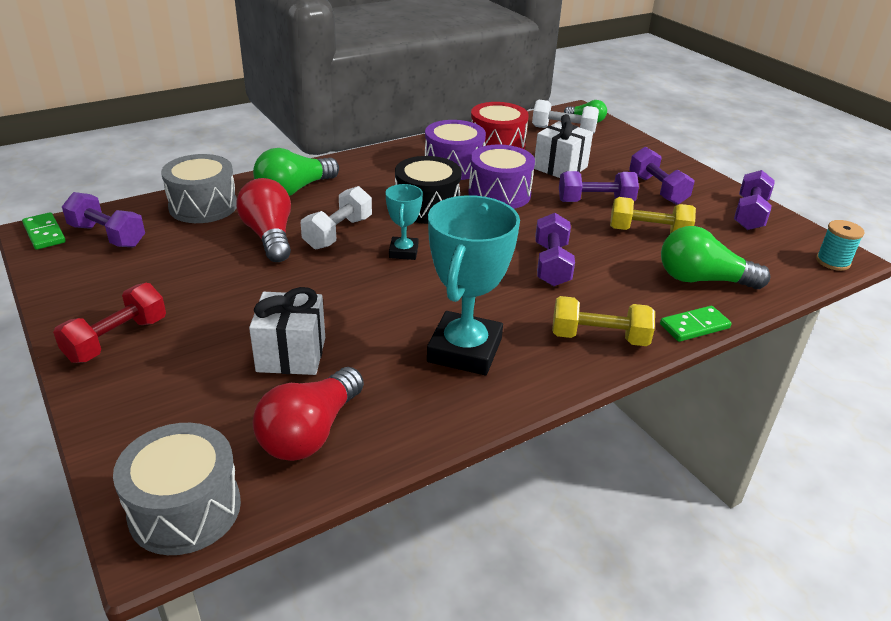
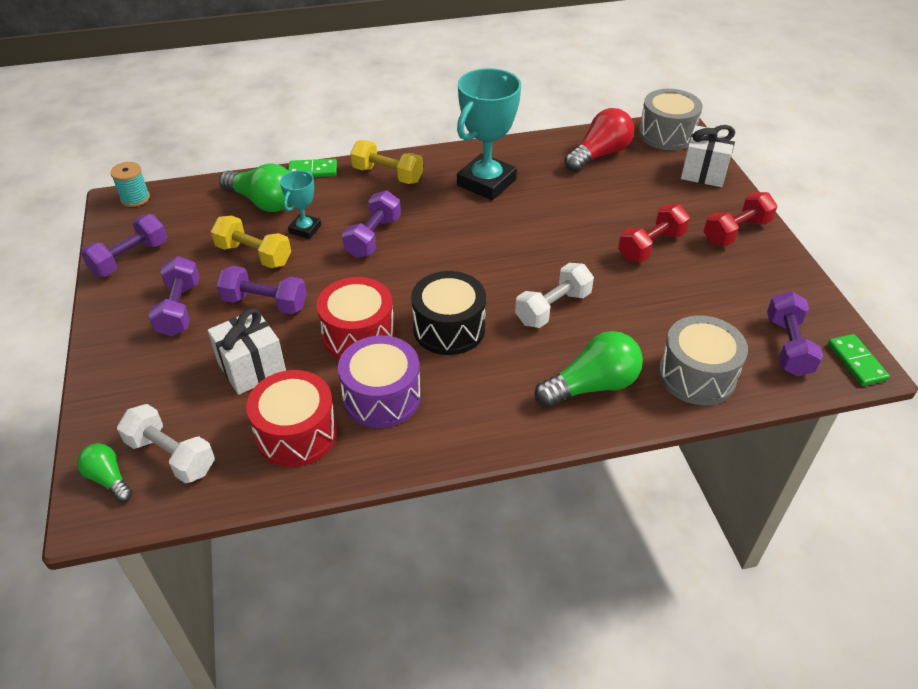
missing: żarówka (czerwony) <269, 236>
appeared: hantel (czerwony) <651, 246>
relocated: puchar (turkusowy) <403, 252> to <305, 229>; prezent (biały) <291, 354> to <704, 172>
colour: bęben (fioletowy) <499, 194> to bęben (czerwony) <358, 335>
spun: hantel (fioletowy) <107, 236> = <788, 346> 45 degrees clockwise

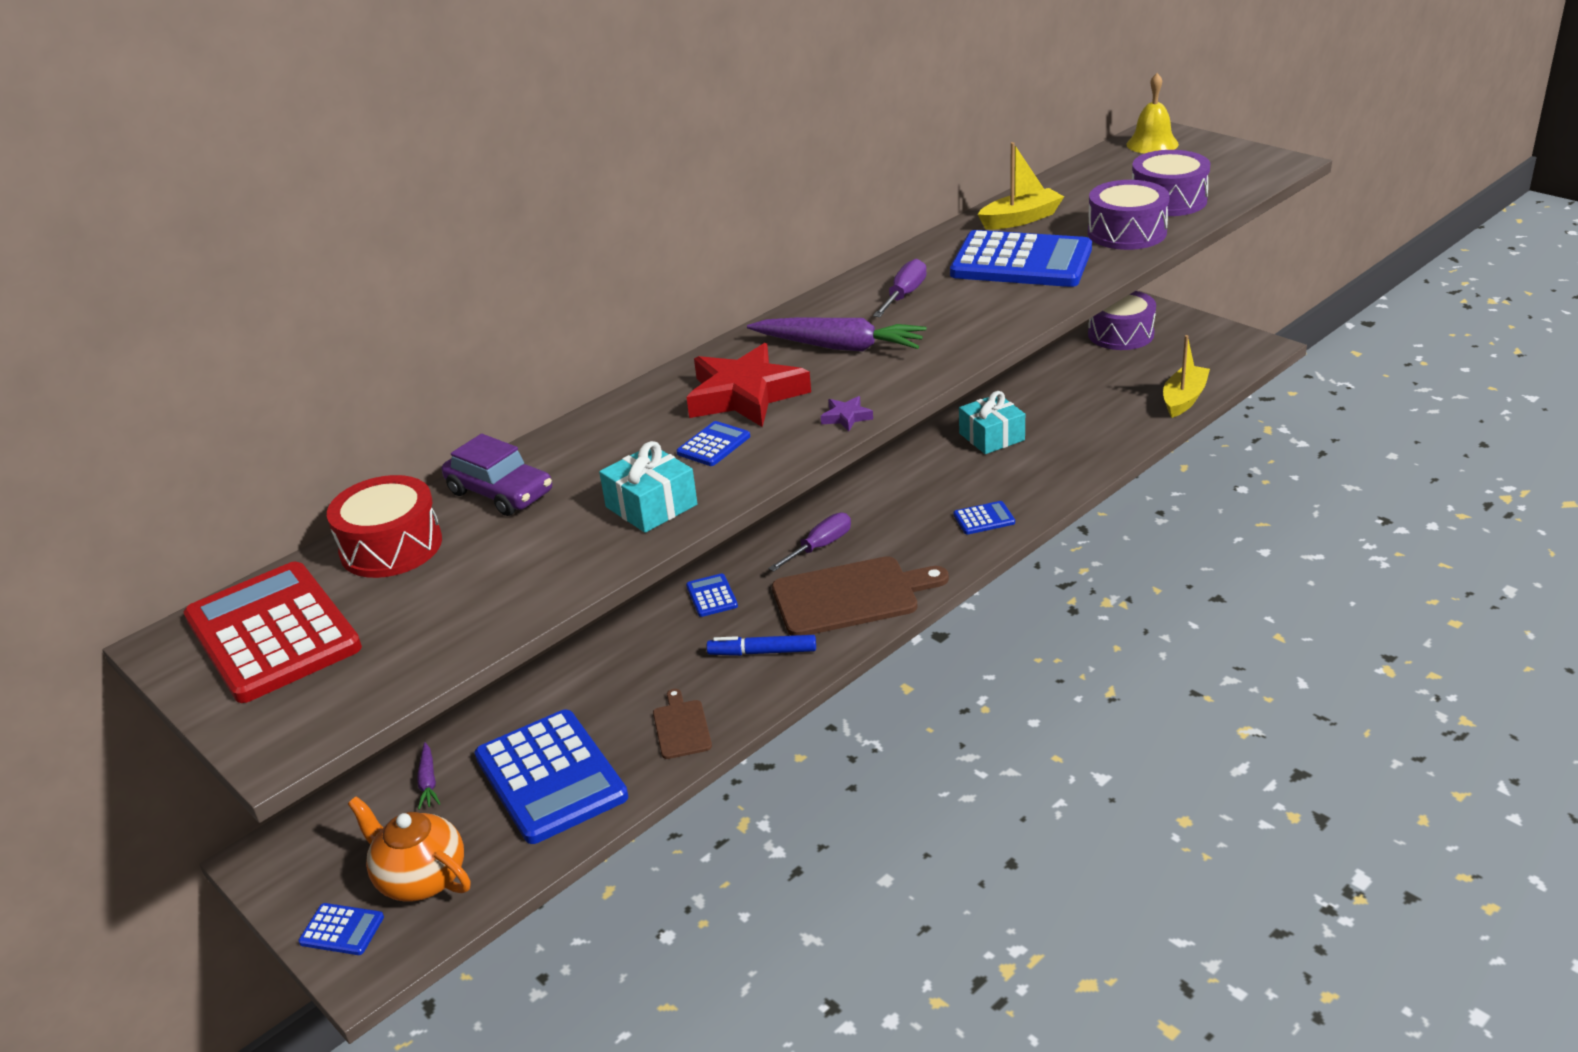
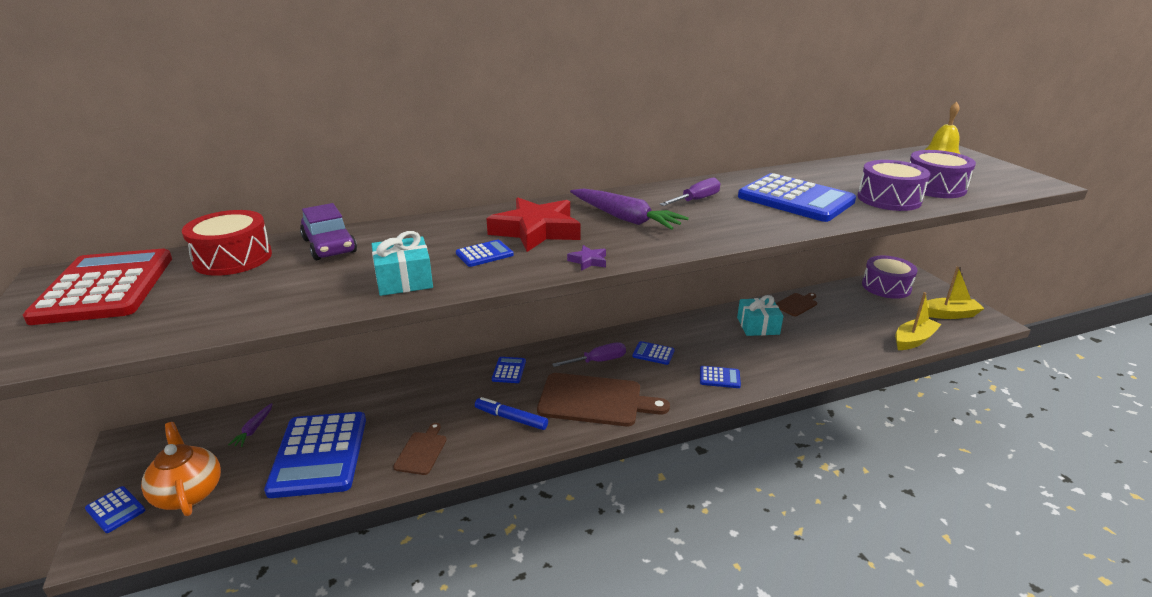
appeared: deska do krojenia (brązowy) <796, 304>; kalkulator (niebieski) <653, 353>
relocated: łódka (żółty) <1021, 219> to <949, 314>

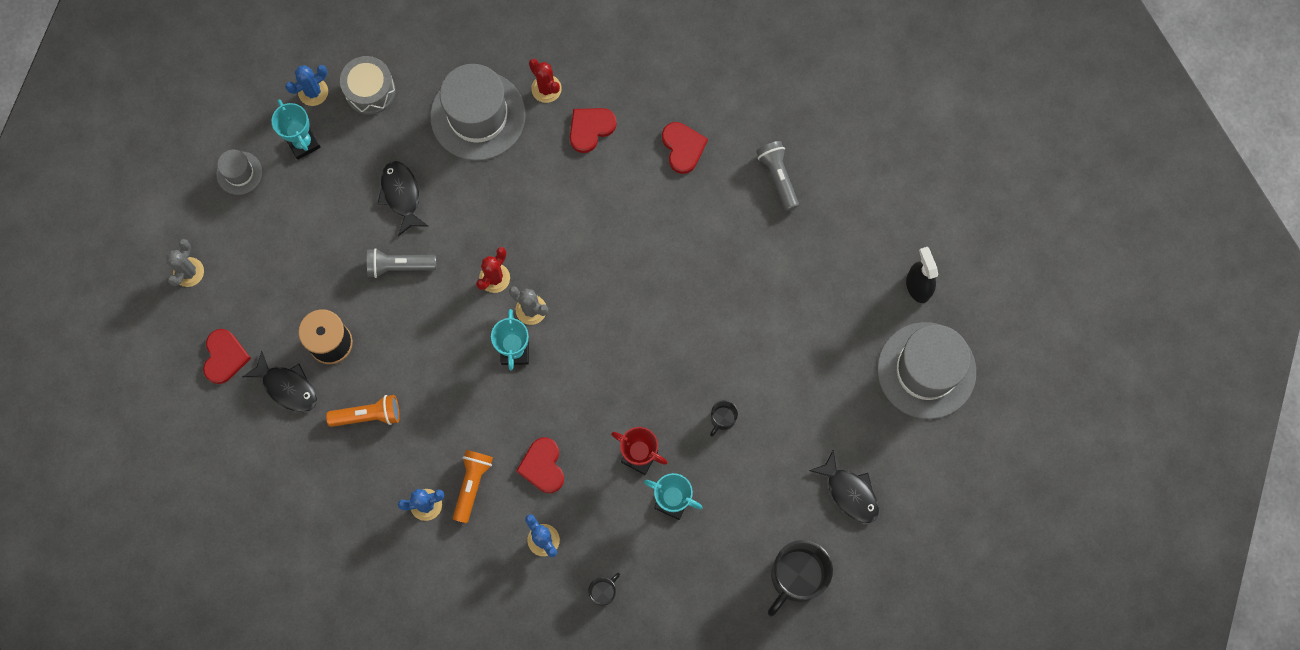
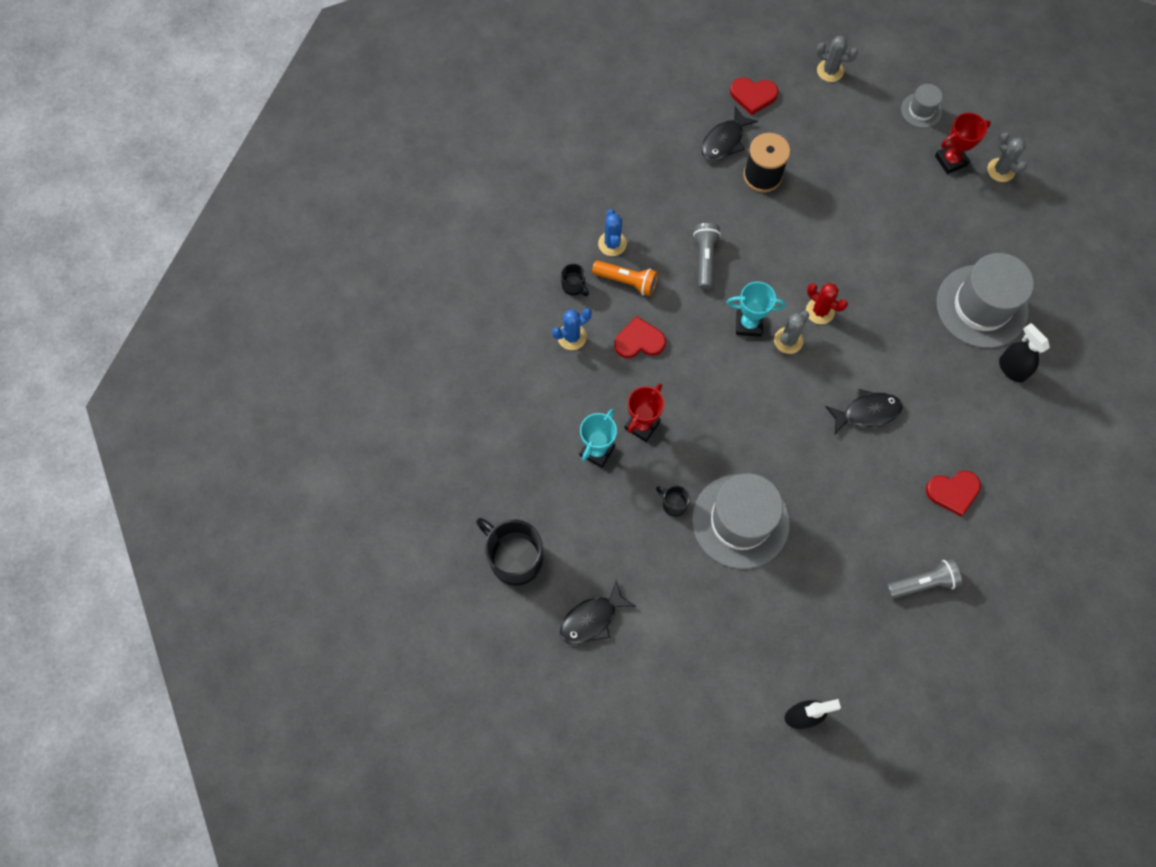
missing: bęben (szary) <370, 91>; serce (czerwony) <590, 129>; latarka (pomarańczowy) <368, 415>
relocated: ryba (czarny) <401, 195> to <867, 412>; latarka (szary) <399, 266> to <705, 258>; kapelusz (szary) <926, 370> to <740, 521>; kubek (czarny) <603, 591> to <574, 286>
exchanged: kaktus (czerwony) <546, 89> to spryskiwacz (czarny) <1012, 368>
colour: kaktus (niebieski) <313, 92> to kaktus (szary) <1001, 170>; puchar (turkusowy) <303, 143> to puchar (czerwony) <951, 160>

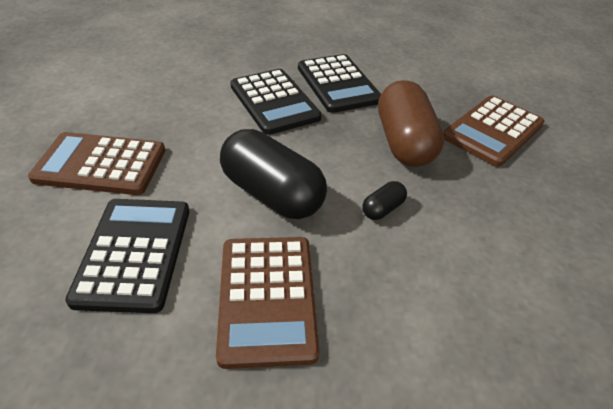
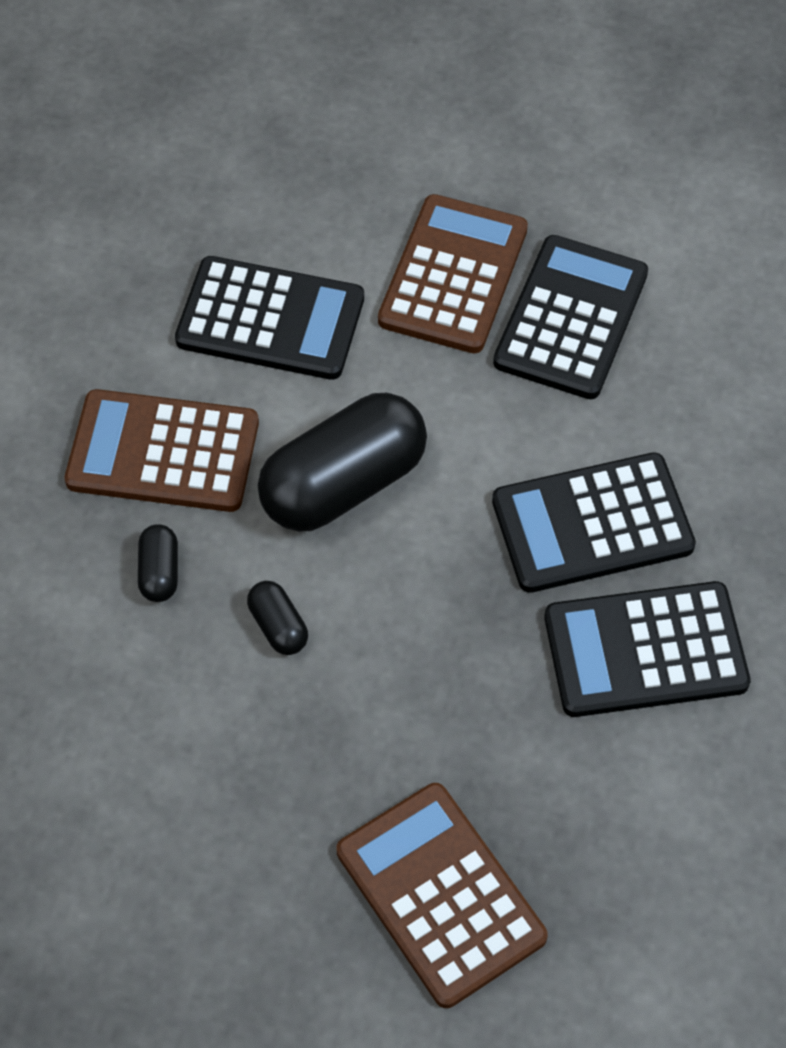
missing: kapsułka (brązowy) <404, 142>
appeared: kalkulator (czarny) <571, 318>; kapsułka (czarny) <159, 572>

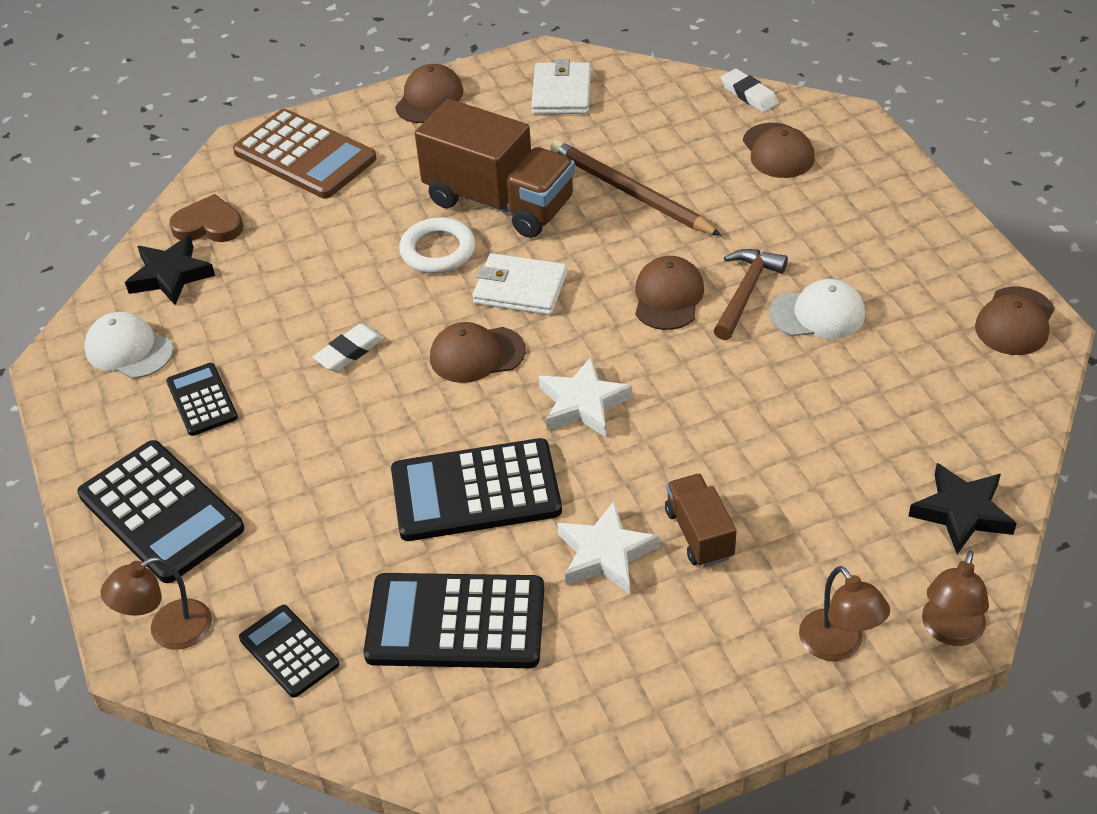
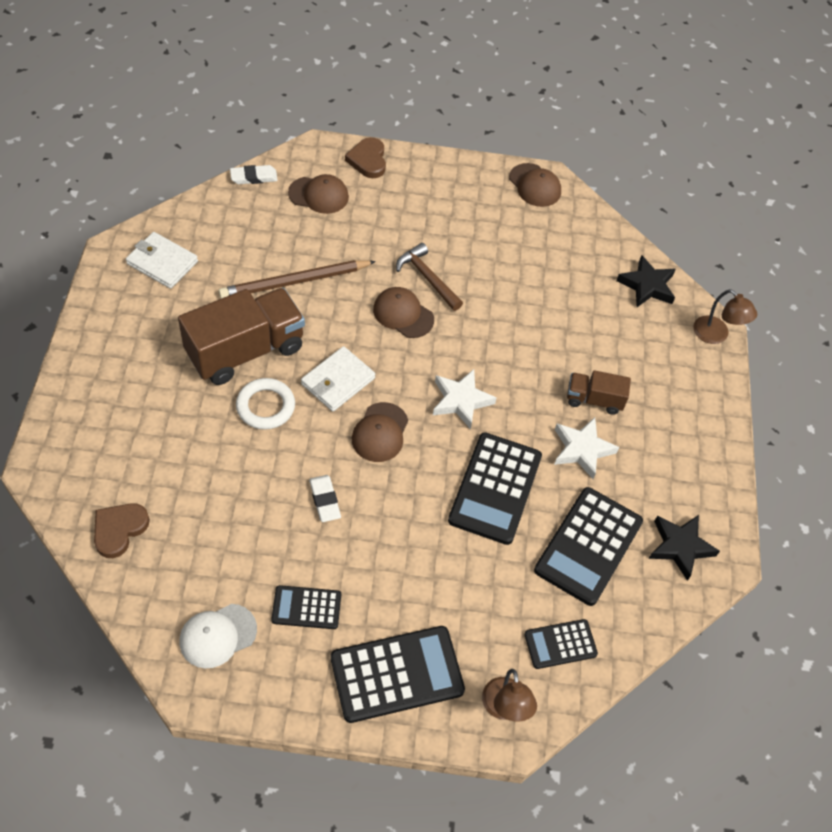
missing: czapka (brązowy) <429, 98>; kalkulator (brązowy) <305, 155>; czapka (biały) <817, 314>; lampka (brązowy) <838, 646>
appeared: serce (brązowy) <368, 160>
relocated: gwiazda (czarny) <170, 275> to <680, 547>

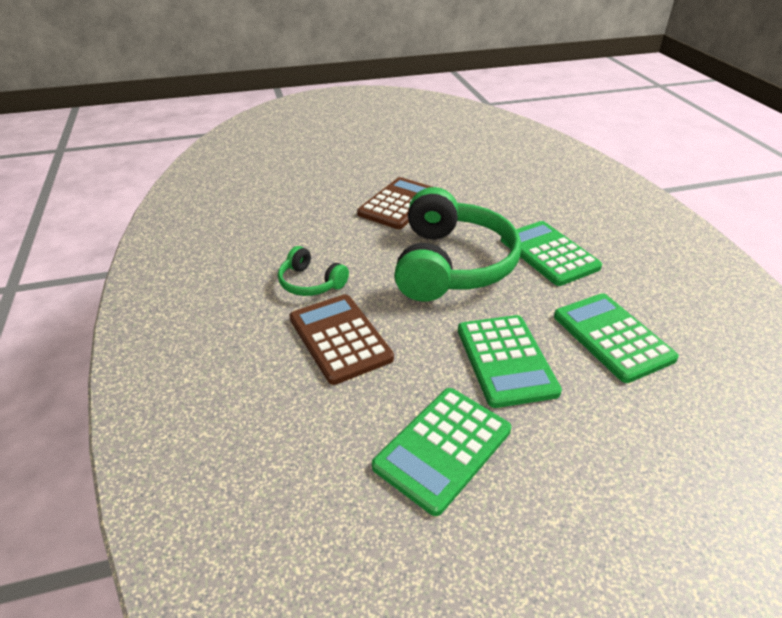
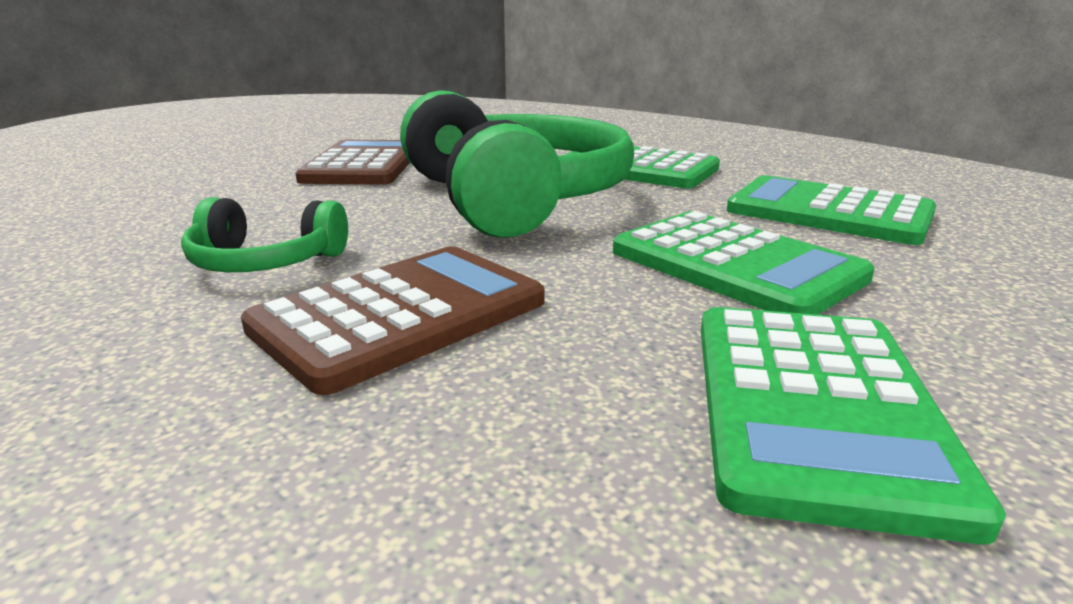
spun: kalkulator (brązowy) <339, 338> = <400, 315> 105 degrees clockwise

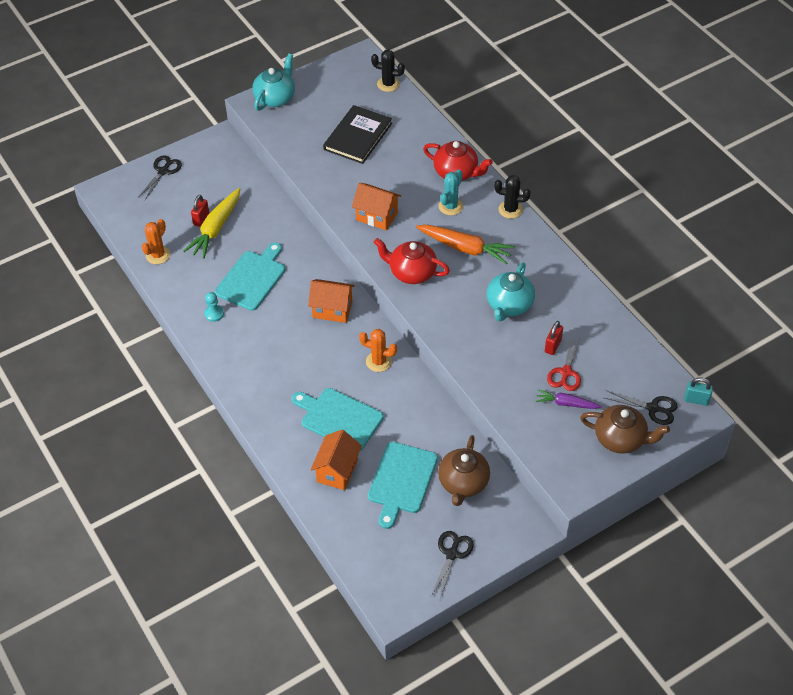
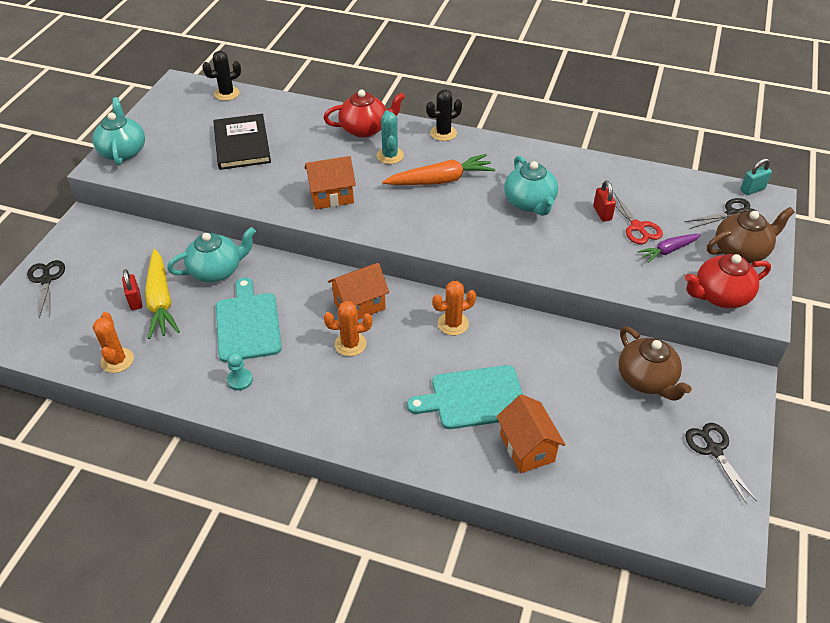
missing: deska do krojenia (turkusowy) <401, 481>
appeared: imbryk (turkusowy) <216, 270>; kaktus (pomarańczowy) <350, 344>
relocated: imbryk (czerwony) <411, 272> to <720, 296>

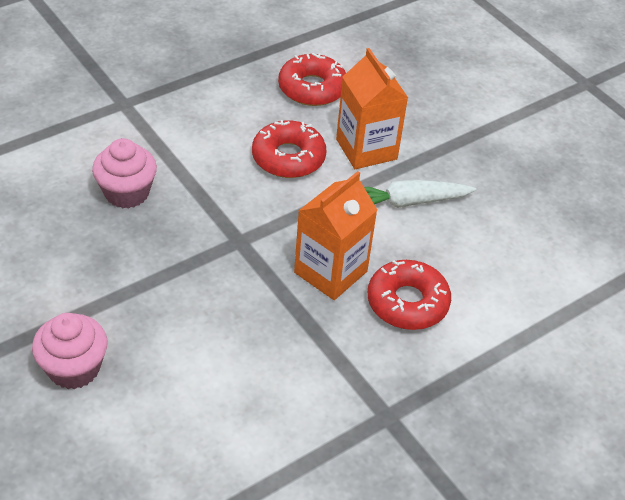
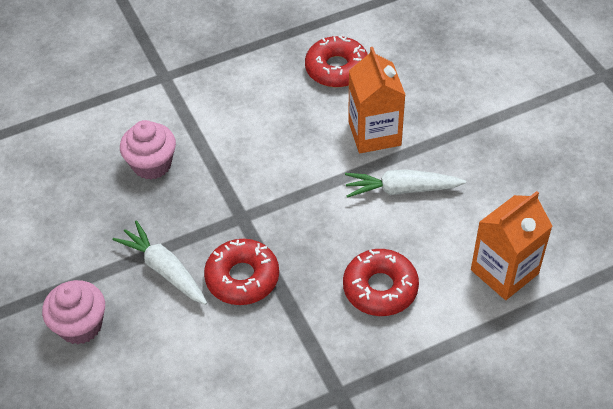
appeared: marchewka (biały) <165, 270>
relocated: donut (czerwony) <288, 157> to <242, 278>; karton mleka (pomarańczowy) <330, 272> to <504, 272>

